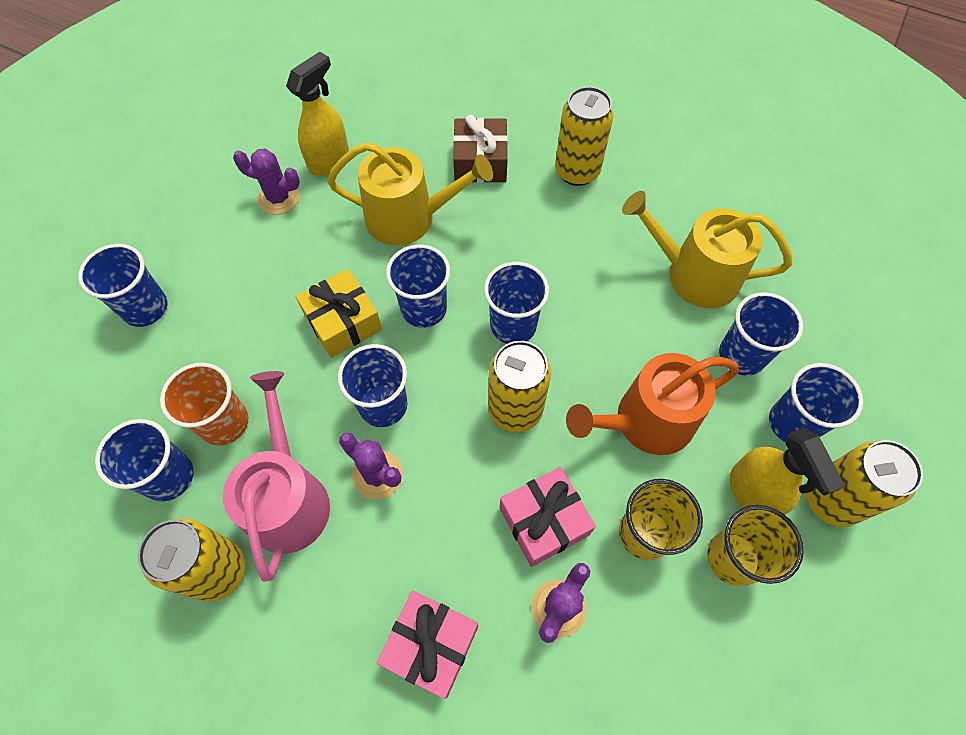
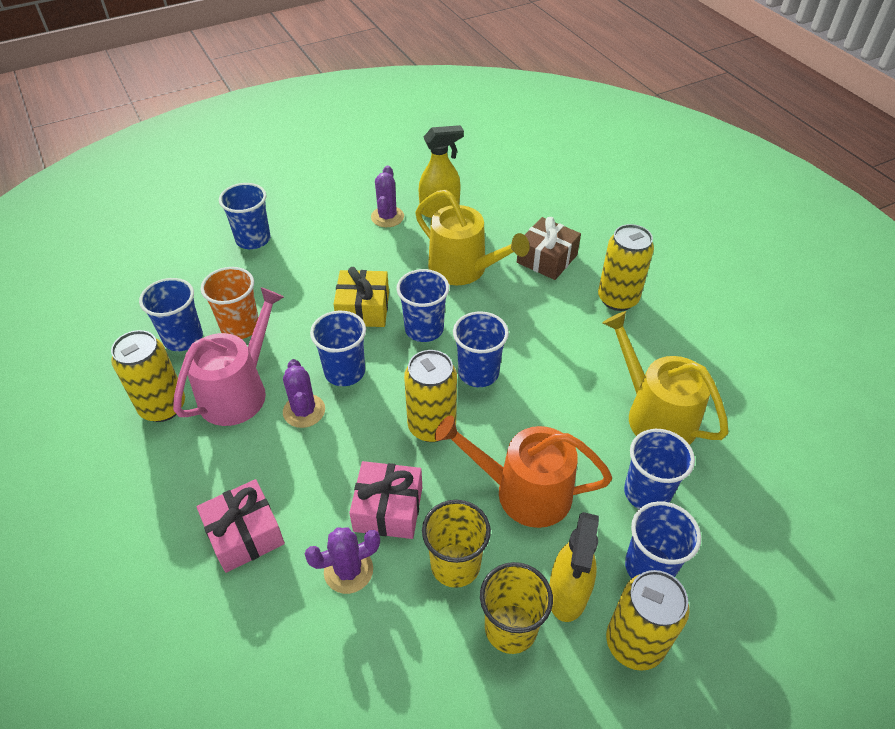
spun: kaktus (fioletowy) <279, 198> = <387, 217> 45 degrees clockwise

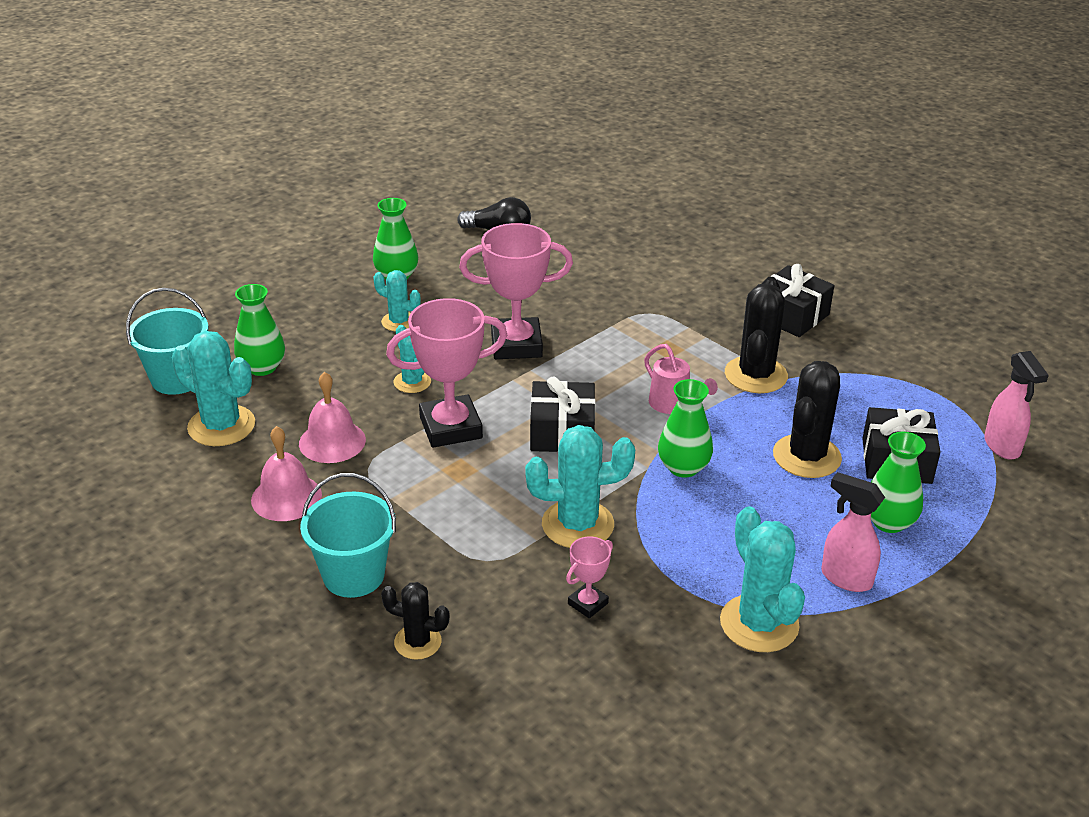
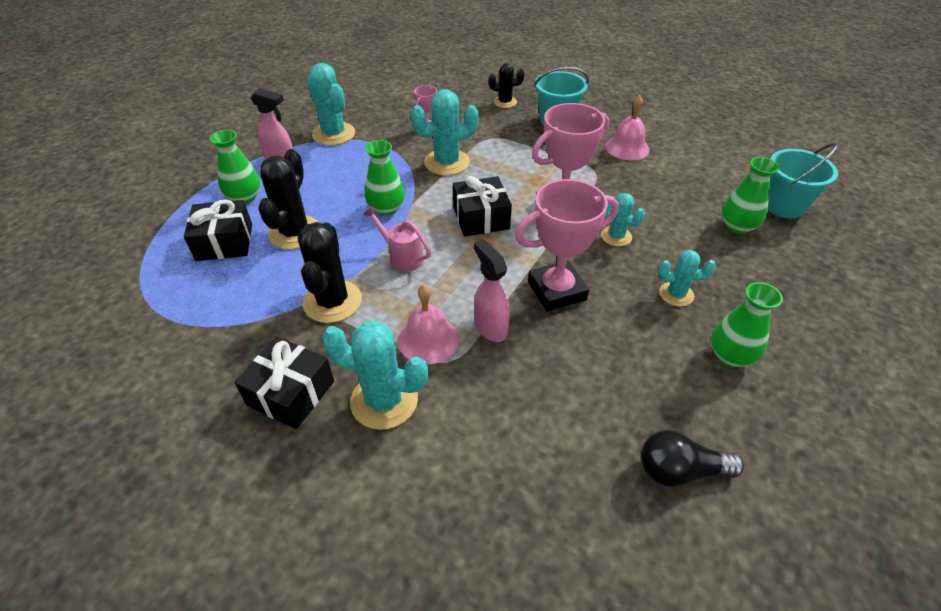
relocated: kaktus (turkusowy) <221, 426> to <384, 401>; spryskiwacz (różowy) <1002, 447> to <490, 327>; dzwonek (różowy) <332, 441> to <428, 339>

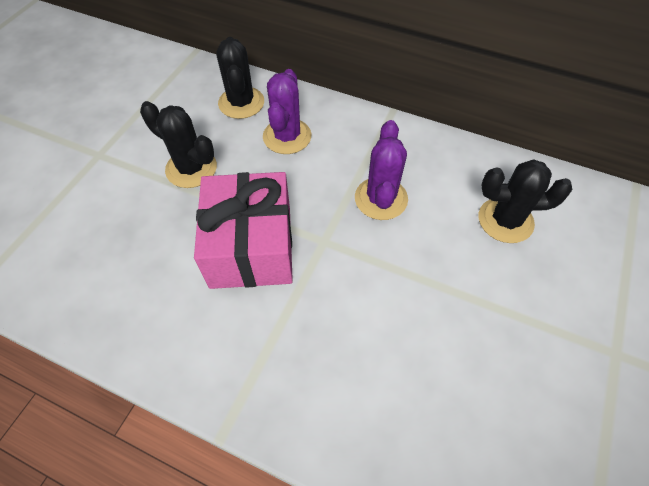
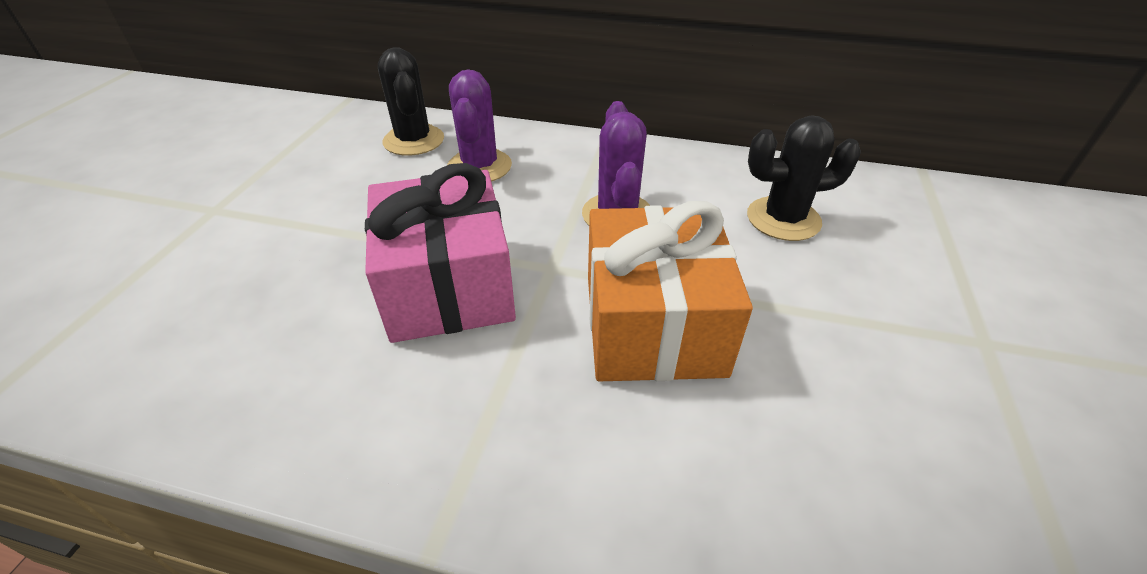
missing: kaktus (czarny) <191, 168>
appeared: prezent (pomarańczowy) <653, 324>

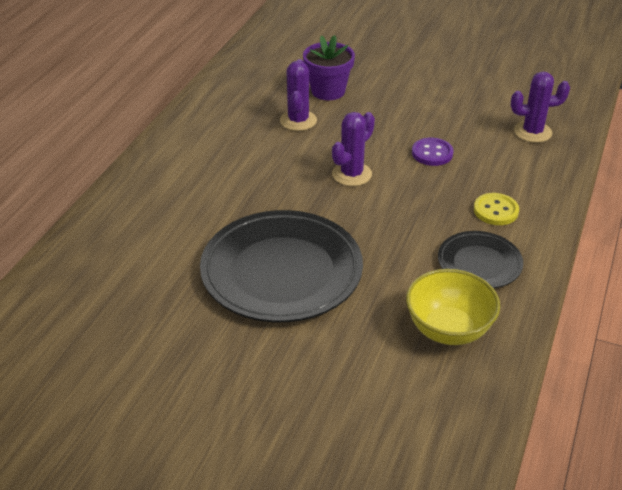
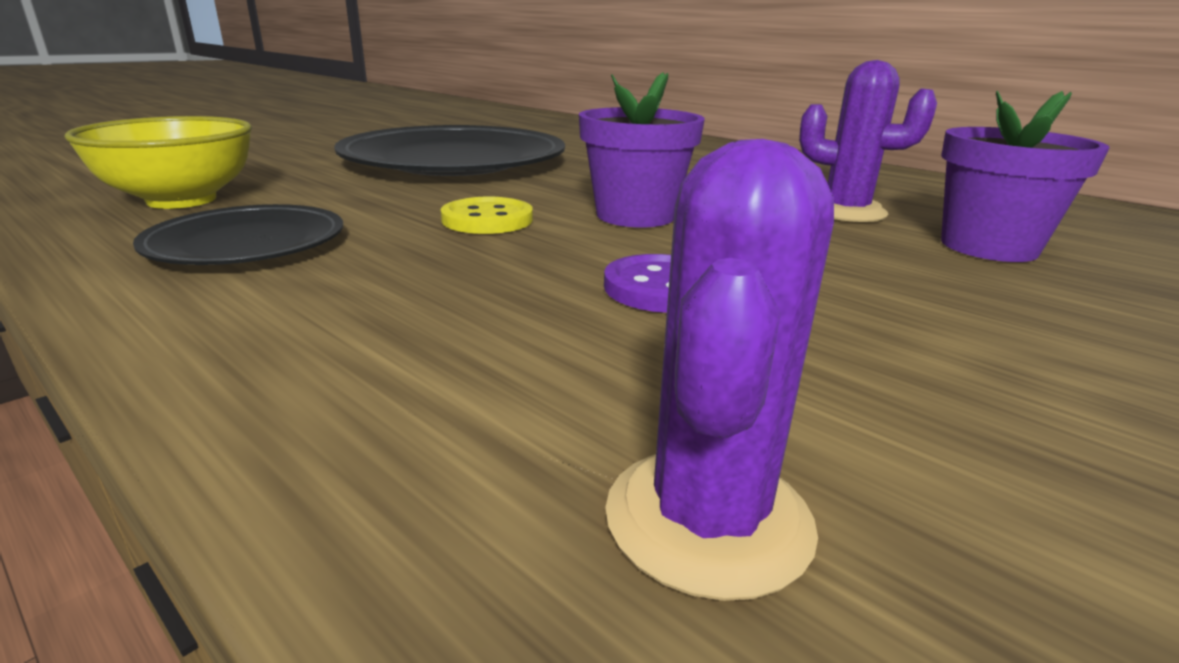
relocated: guzik (żółty) <495, 211> to <487, 219>
exchanged: kaktus (fioletowy) <351, 174> to doniczka (fioletowy) <635, 215>

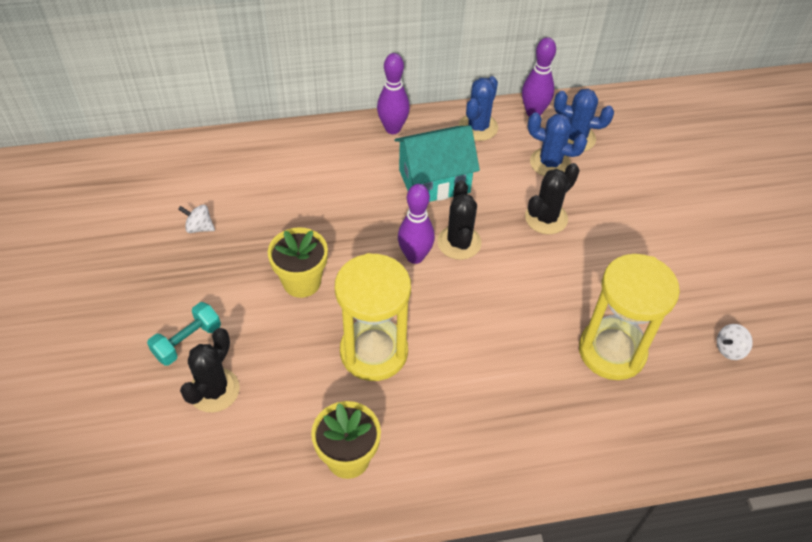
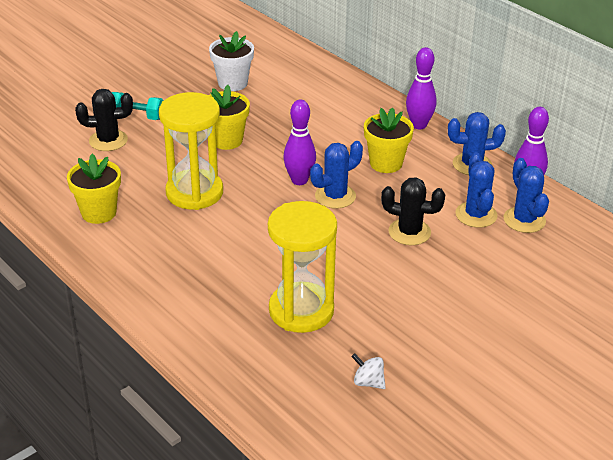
exchanged: domek (turkusowy) <434, 181> to doniczka (żółty) <386, 163>; bączek (biały) <199, 227> to doniczka (biały) <232, 83>
colour: kaktus (czarny) <459, 242> to kaktus (niebieski) <335, 196>

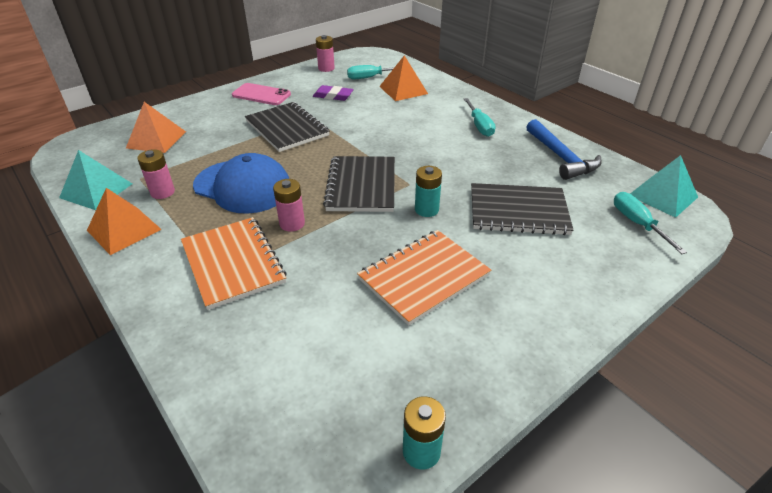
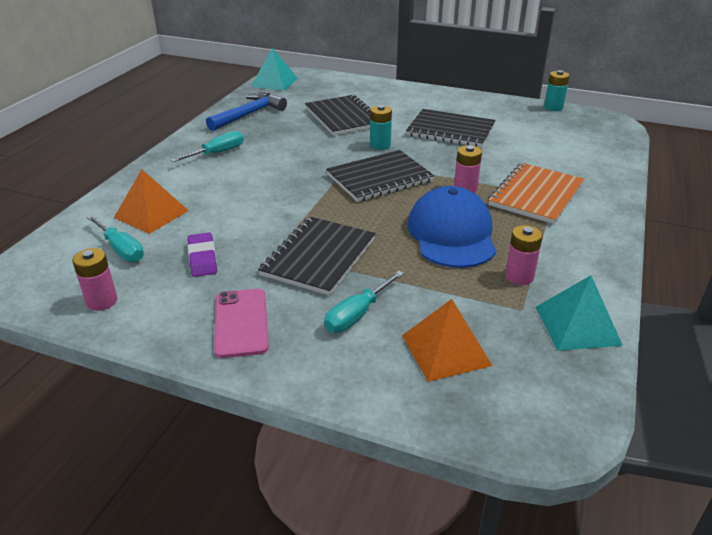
missing: piramida (pomarańczowy) <124, 230>
relocated: śrubokręt (turkusowy) <637, 224> to <357, 314>
colour: zeszyt (pomarańczowy) <423, 277> to zeszyt (czarny) <450, 130>

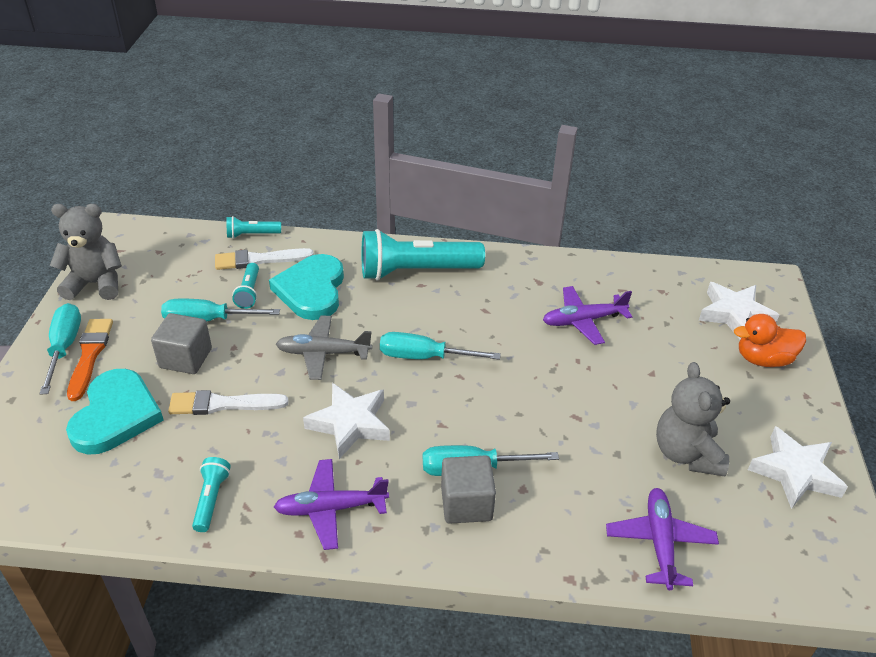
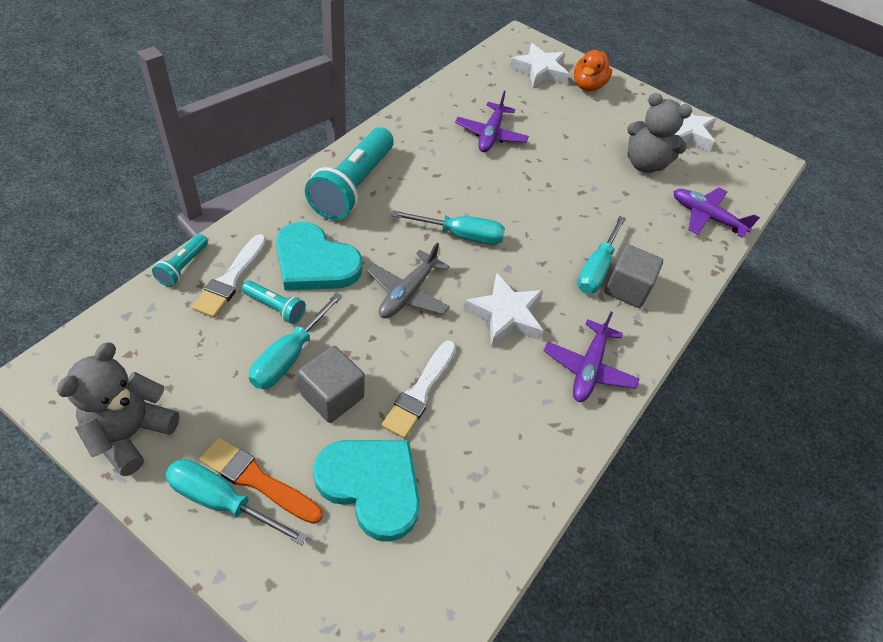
missing: latarka (turkusowy) <211, 499>
spun: śrubokręt (turkusowy) <423, 357> = <461, 235> 120 degrees counterclockwise

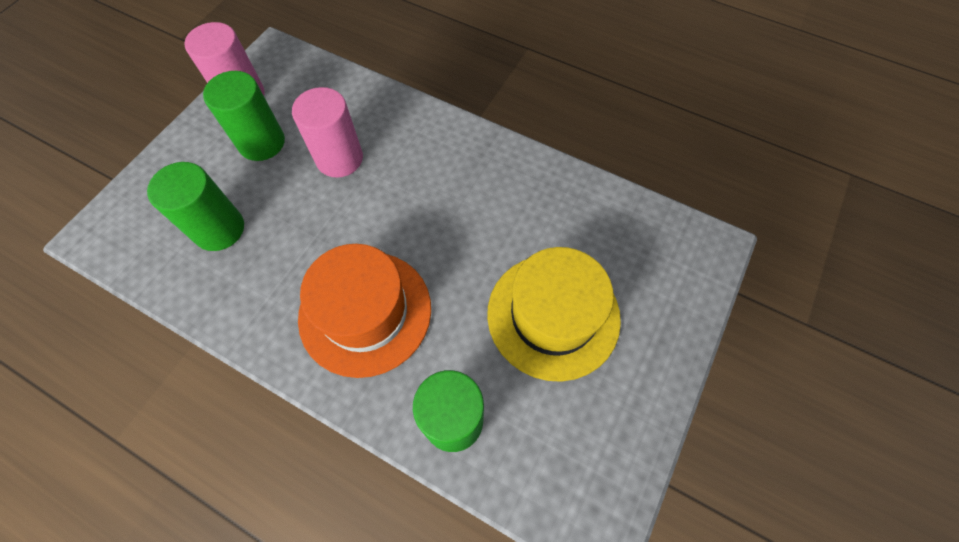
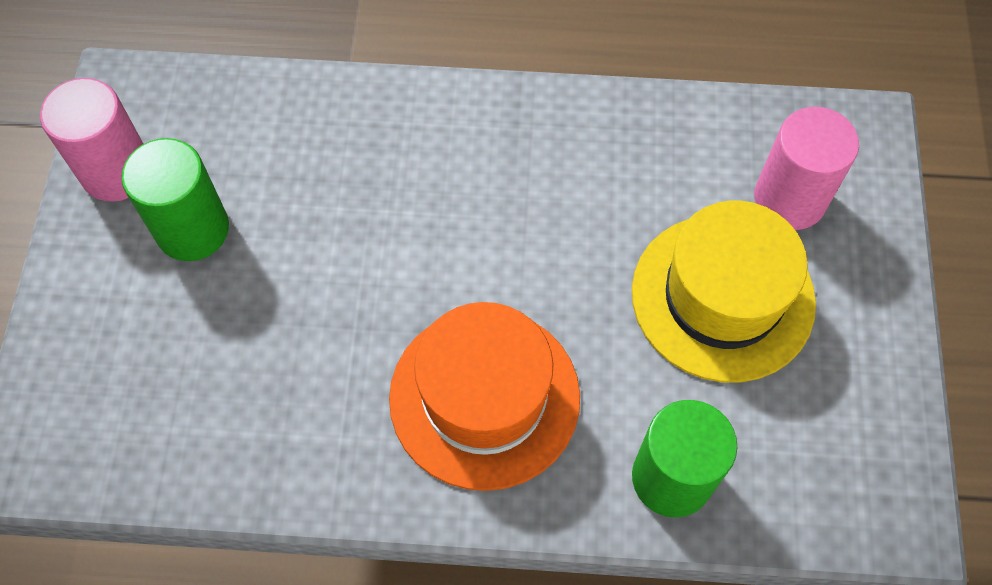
missing: walec (zielony) <219, 229>
relocated: walec (różowy) <339, 158> to <789, 199>

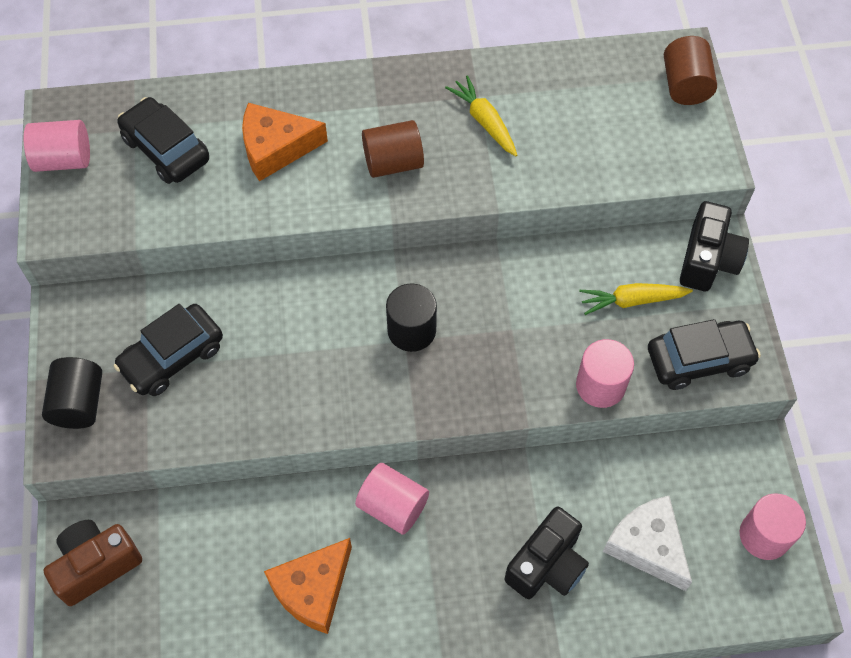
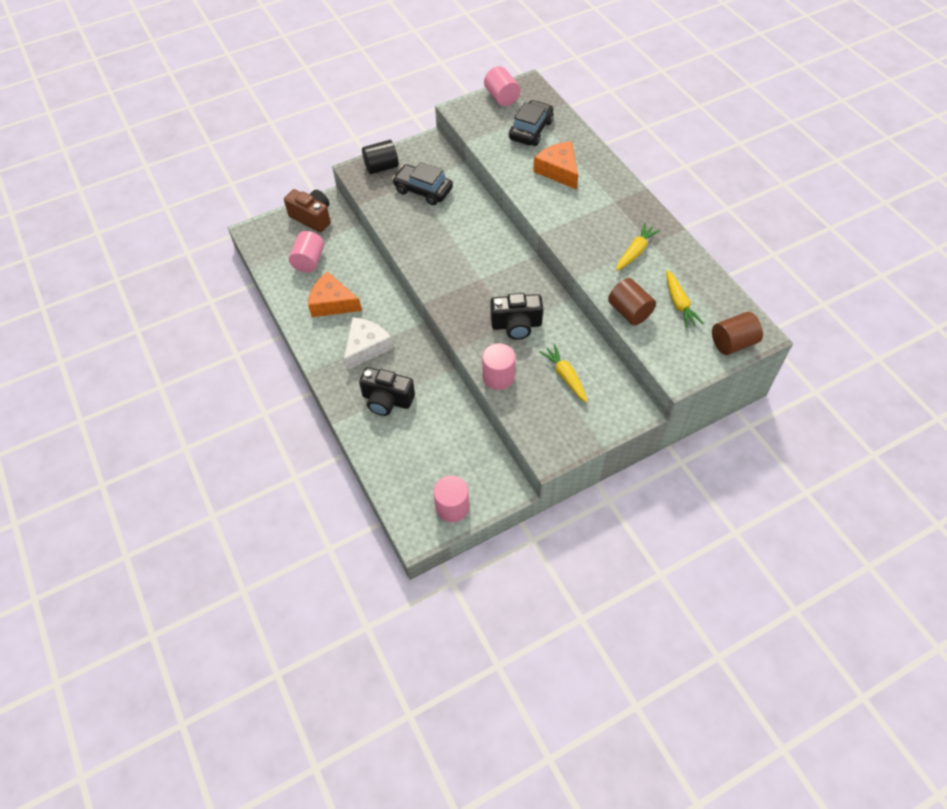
missing: walec (czarny) <411, 330>; samochód (czarny) <699, 360>
appeared: marchewka (żółty) <679, 303>
relocated: walec (brązowy) <393, 162> to <629, 311>; aparat fotograficzny (czarny) <708, 260> to <516, 325>; walec (różowy) <392, 506> to <309, 261>; ser (biały) <647, 546> to <366, 347>

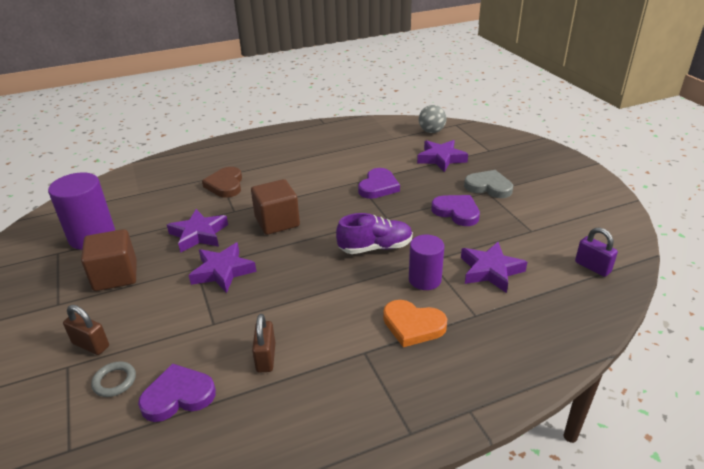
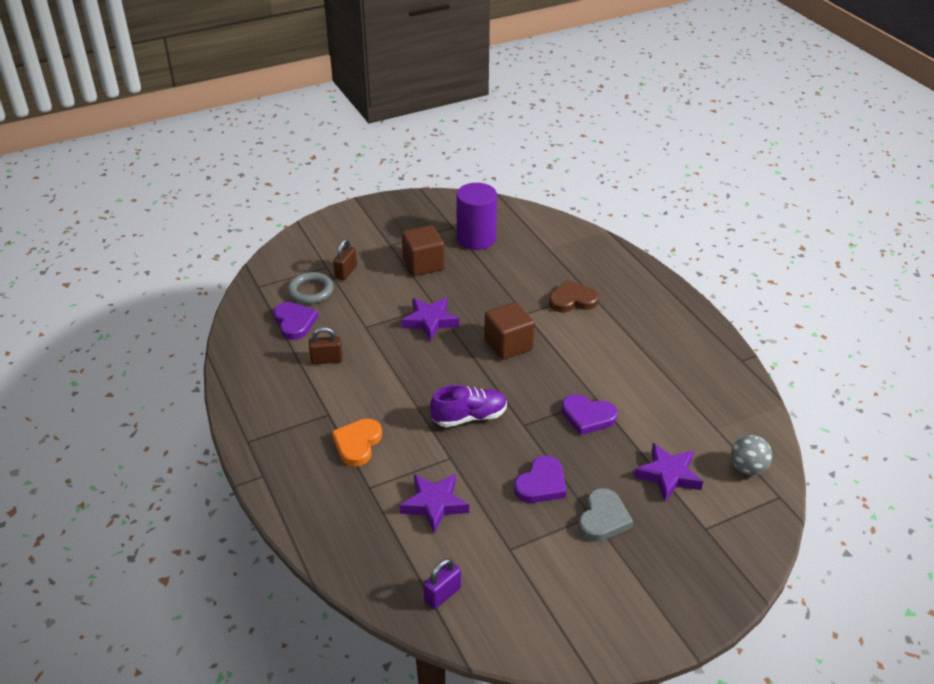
missing: gwiazda (fioletowy) <199, 234>; walec (fioletowy) <424, 279>
spun: but (fioletowy) <375, 247> = <469, 417> 90 degrees counterclockwise
size: pierścień (szary) <114, 381> = <310, 291> x1.56

